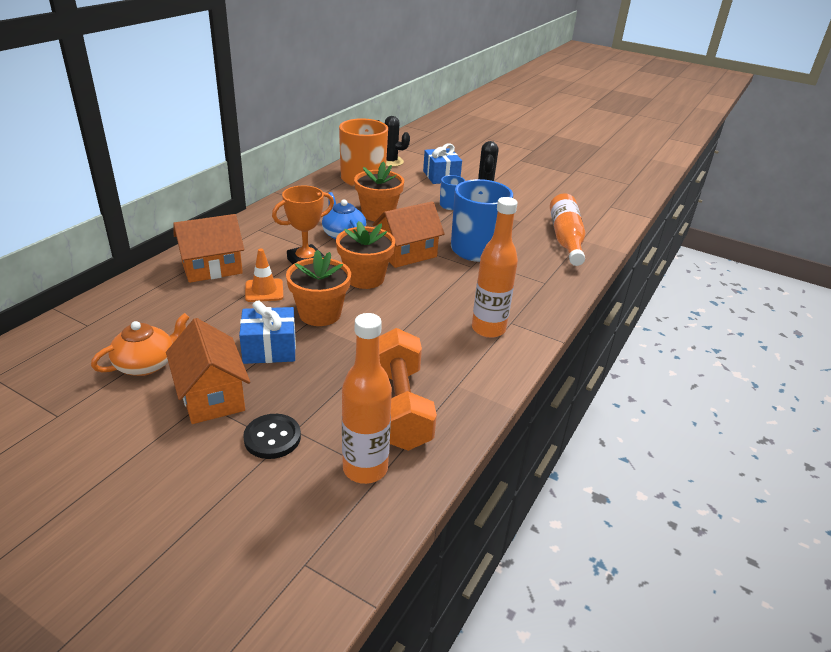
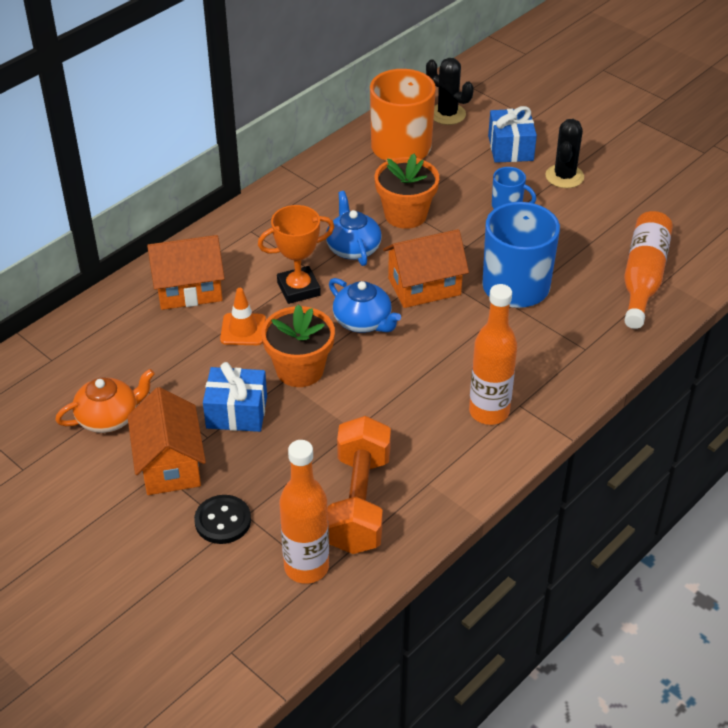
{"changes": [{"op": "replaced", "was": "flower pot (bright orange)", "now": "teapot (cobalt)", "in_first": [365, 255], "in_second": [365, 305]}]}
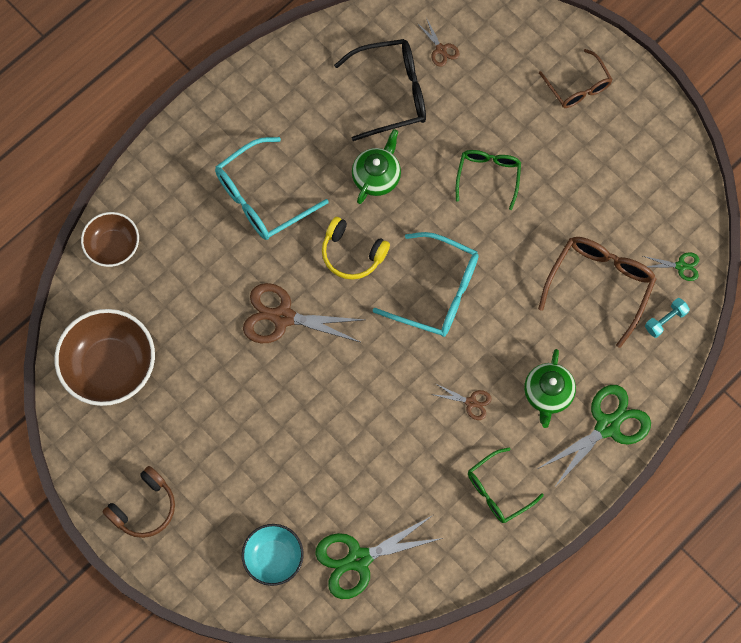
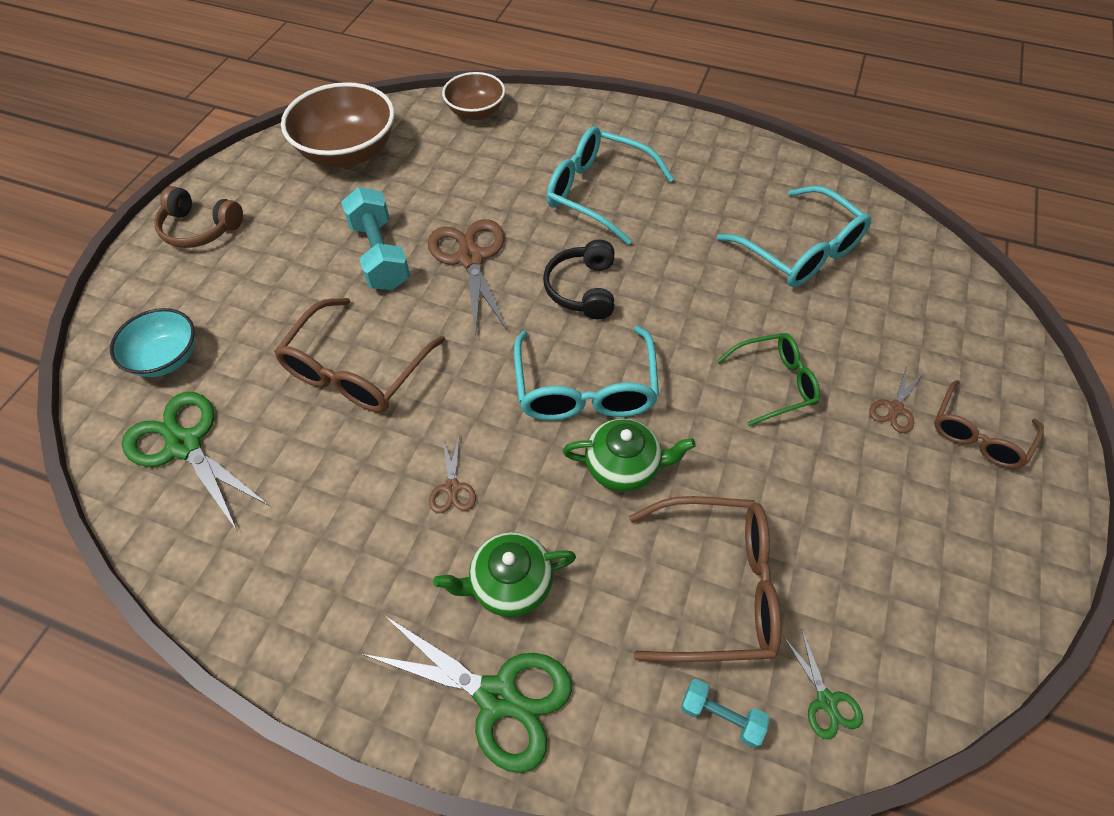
{"changes": [{"op": "recoloured", "was": "headphones (yellow)", "now": "headphones (black)", "in_first": [356, 248], "in_second": [578, 279]}, {"op": "recoloured", "was": "spectacles (black)", "now": "spectacles (aqua)", "in_first": [380, 90], "in_second": [794, 236]}, {"op": "moved", "was": "teapot (leaf-green)", "in_first": [376, 166], "in_second": [629, 455]}, {"op": "moved", "was": "scissors (brown)", "in_first": [438, 43], "in_second": [896, 399]}, {"op": "removed", "was": "spectacles (leaf-green)", "in_first": [506, 485]}, {"op": "added", "now": "spectacles (brown)", "in_second": [359, 355]}, {"op": "added", "now": "dumbbell (aqua)", "in_second": [375, 238]}]}
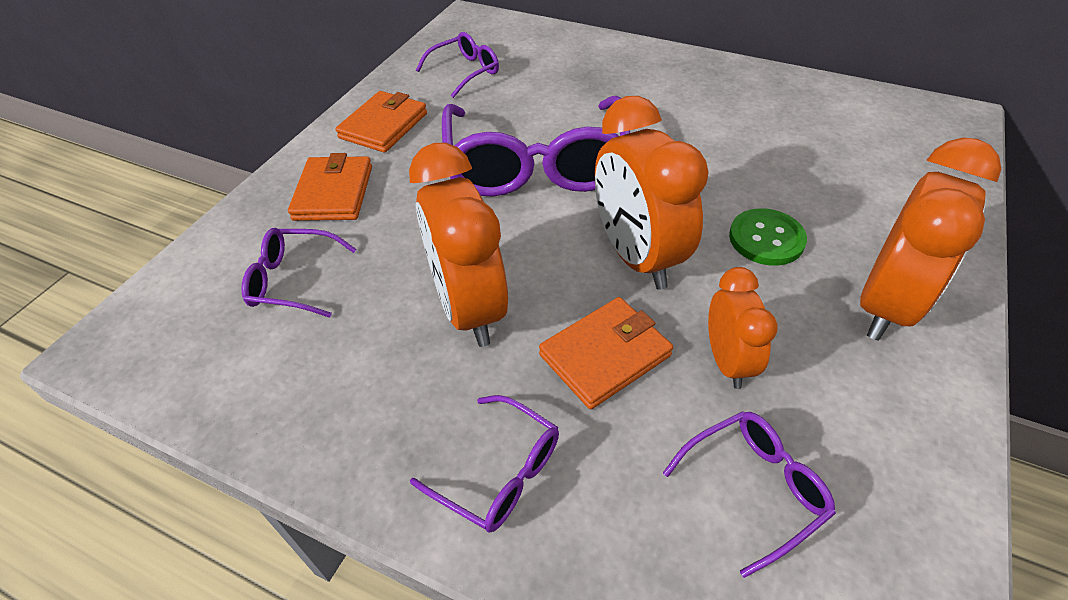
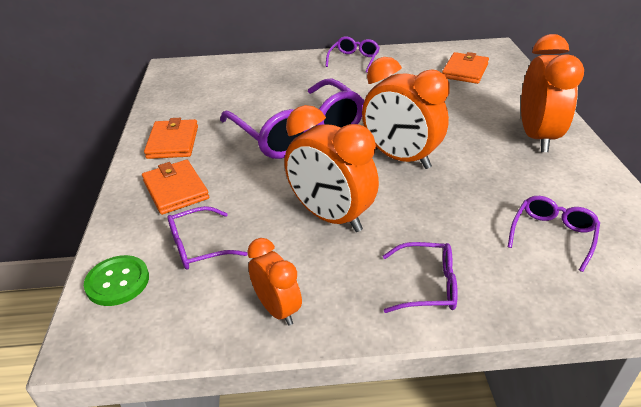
{"changes": [{"op": "moved", "was": "spectacles (royal purple)", "in_first": [457, 65], "in_second": [352, 54]}, {"op": "moved", "was": "card wallet (bright orange)", "in_first": [606, 353], "in_second": [465, 68]}, {"op": "moved", "was": "clock (bright orange)", "in_first": [743, 328], "in_second": [274, 282]}, {"op": "moved", "was": "sewing button (leaf-green)", "in_first": [768, 237], "in_second": [116, 280]}]}
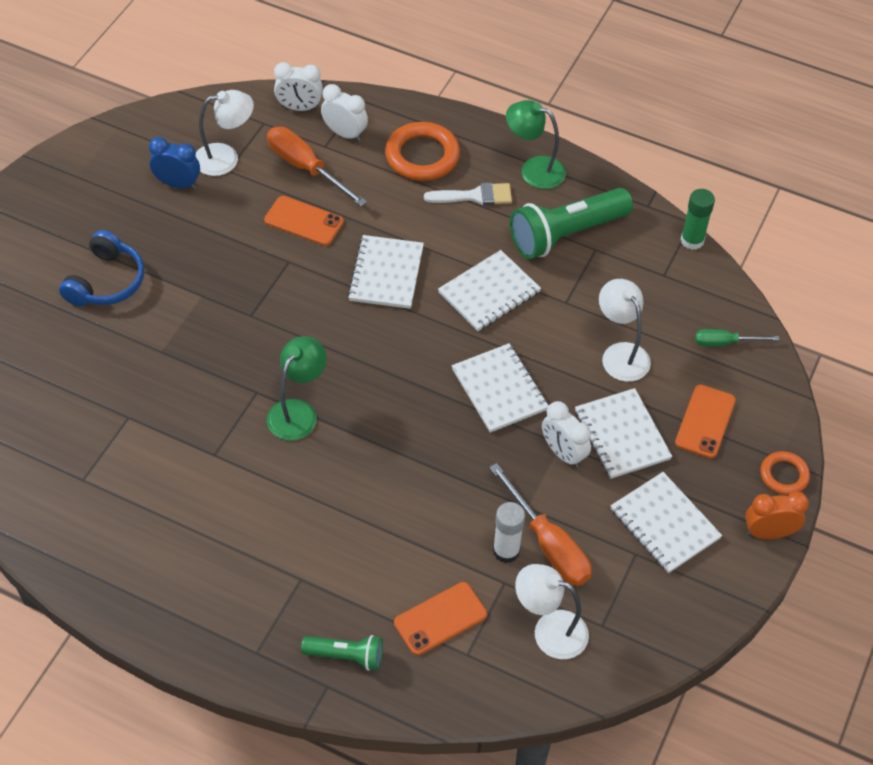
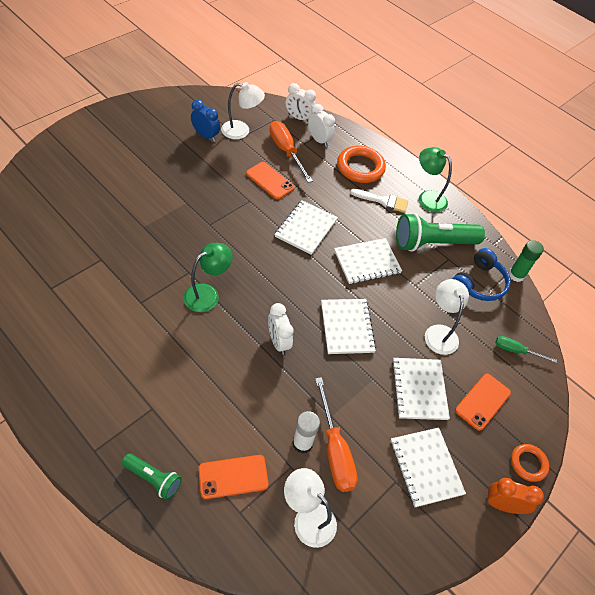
{"changes": [{"op": "moved", "was": "headphones (cobalt)", "in_first": [101, 268], "in_second": [481, 274]}, {"op": "moved", "was": "clock (pure white)", "in_first": [566, 434], "in_second": [281, 329]}]}
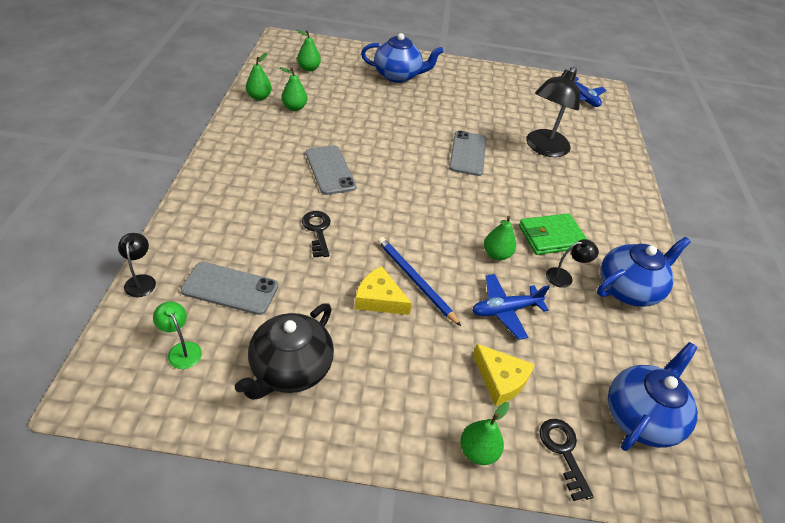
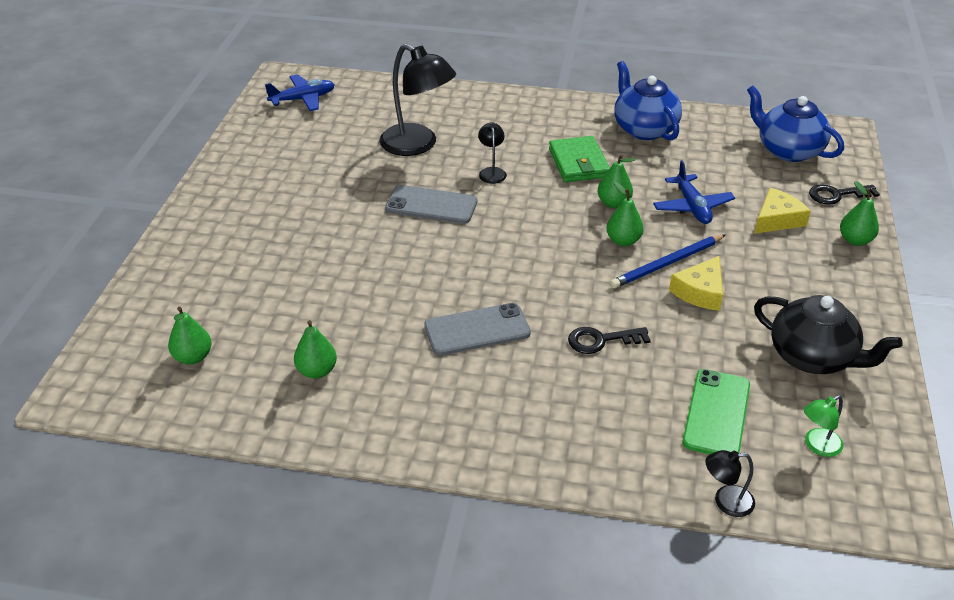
{"changes": [{"op": "recoloured", "was": "phone (grey)", "now": "phone (leaf-green)", "in_first": [229, 288], "in_second": [716, 411]}, {"op": "moved", "was": "pear (leaf-green)", "in_first": [259, 77], "in_second": [625, 214]}, {"op": "removed", "was": "teapot (cobalt)", "in_first": [402, 58]}, {"op": "moved", "was": "reading lamp (black)", "in_first": [572, 263], "in_second": [492, 153]}]}
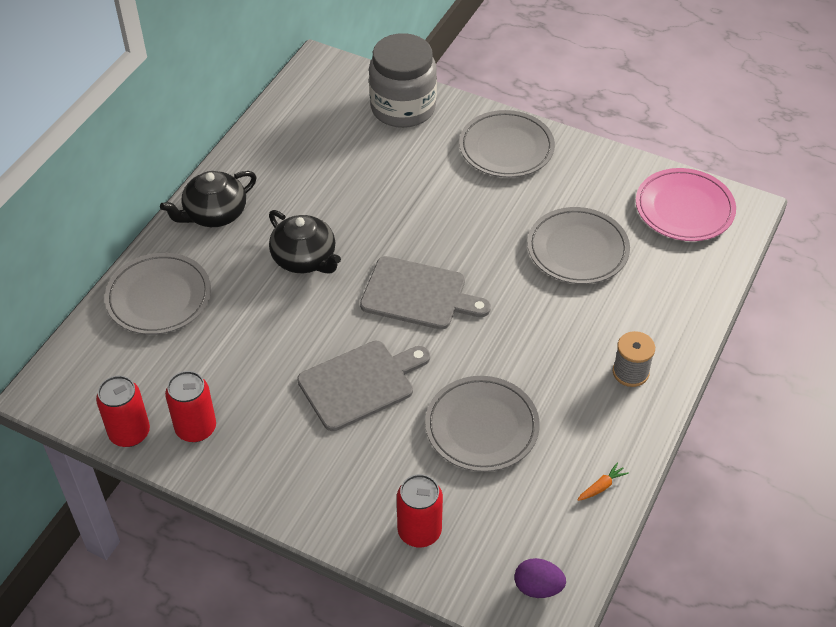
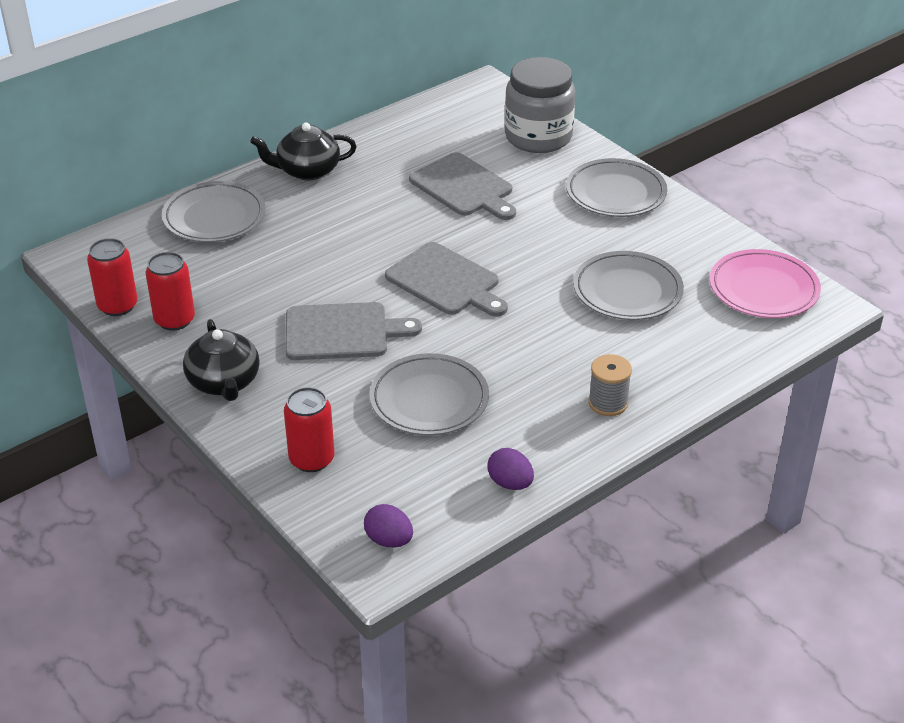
{"changes": [{"op": "moved", "was": "teapot (black)", "in_first": [305, 242], "in_second": [221, 360]}, {"op": "replaced", "was": "carrot (bright orange)", "now": "egg (royal purple)", "in_first": [603, 481], "in_second": [511, 469]}, {"op": "added", "now": "chopping board (grey)", "in_second": [462, 186]}]}
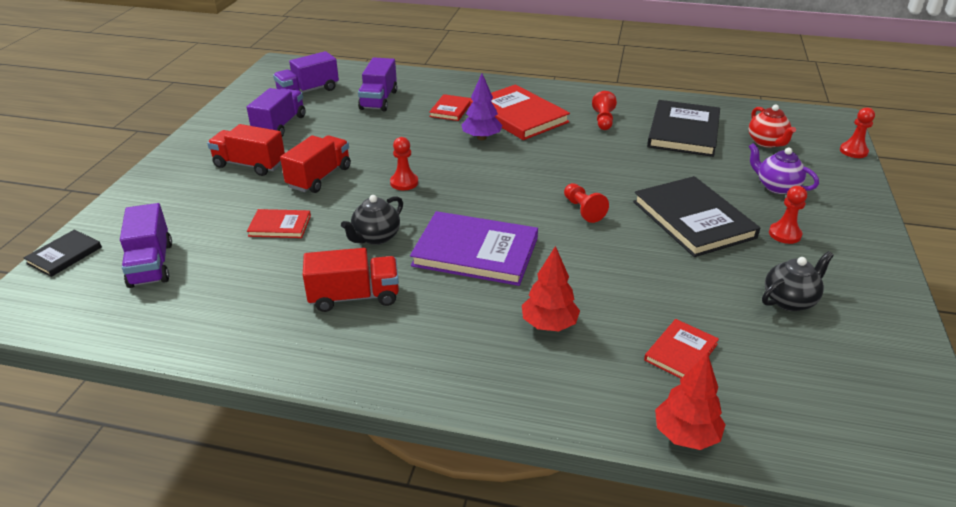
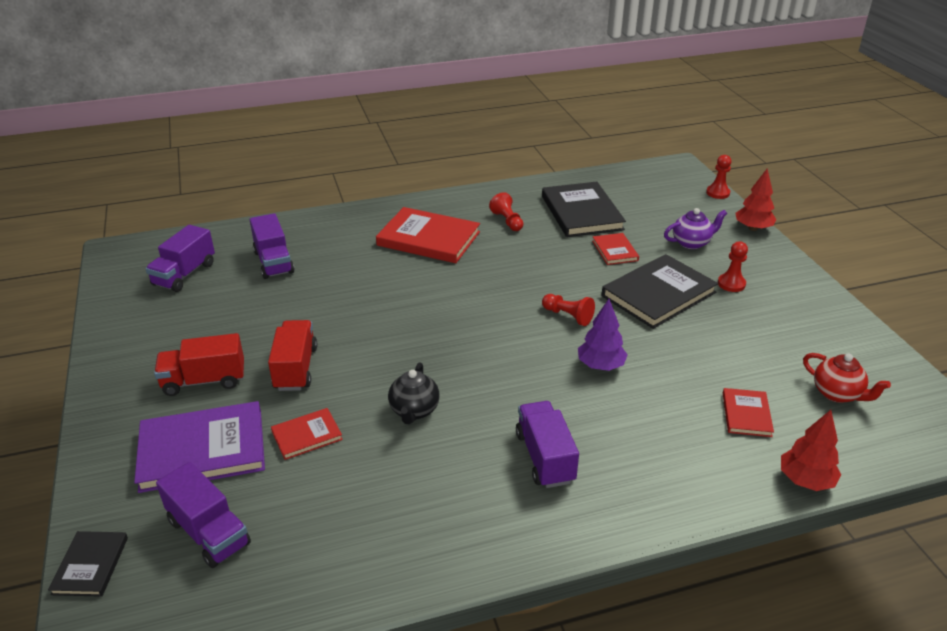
{"changes": [{"op": "moved", "was": "truck (royal purple)", "in_first": [276, 112], "in_second": [547, 444]}, {"op": "removed", "was": "truck (scarlet)", "in_first": [351, 280]}, {"op": "removed", "was": "chess pawn (scarlet)", "in_first": [404, 163]}, {"op": "moved", "was": "hardcover (royal purple)", "in_first": [474, 248], "in_second": [199, 447]}, {"op": "moved", "was": "hardcover (scarlet)", "in_first": [450, 107], "in_second": [615, 249]}, {"op": "moved", "was": "fir tree (royal purple)", "in_first": [482, 107], "in_second": [603, 335]}, {"op": "moved", "was": "fir tree (scarlet)", "in_first": [551, 288], "in_second": [755, 200]}, {"op": "turned", "was": "hardcover (black)", "in_first": [696, 216], "in_second": [660, 291], "clockwise": -75}, {"op": "moved", "was": "teapot (scarlet)", "in_first": [772, 126], "in_second": [847, 378]}, {"op": "turned", "was": "teapot (royal purple)", "in_first": [784, 168], "in_second": [695, 228], "clockwise": 150}, {"op": "removed", "was": "teapot (black)", "in_first": [798, 281]}]}
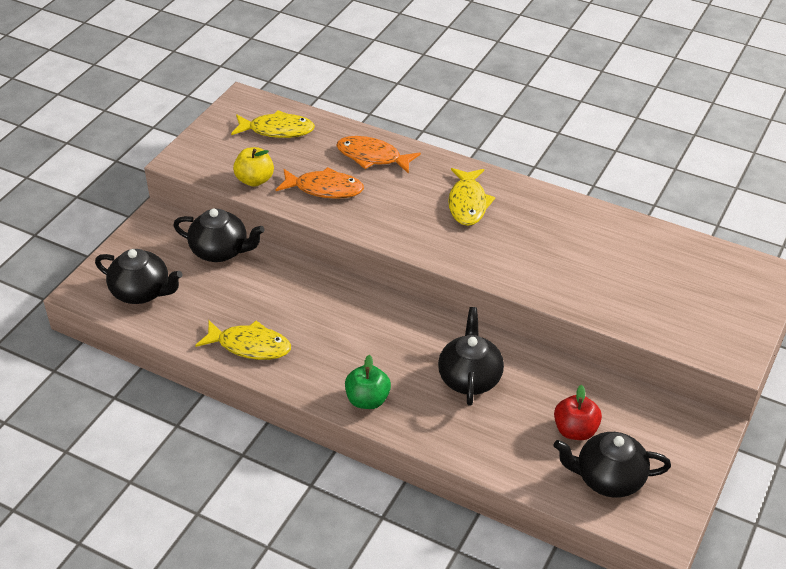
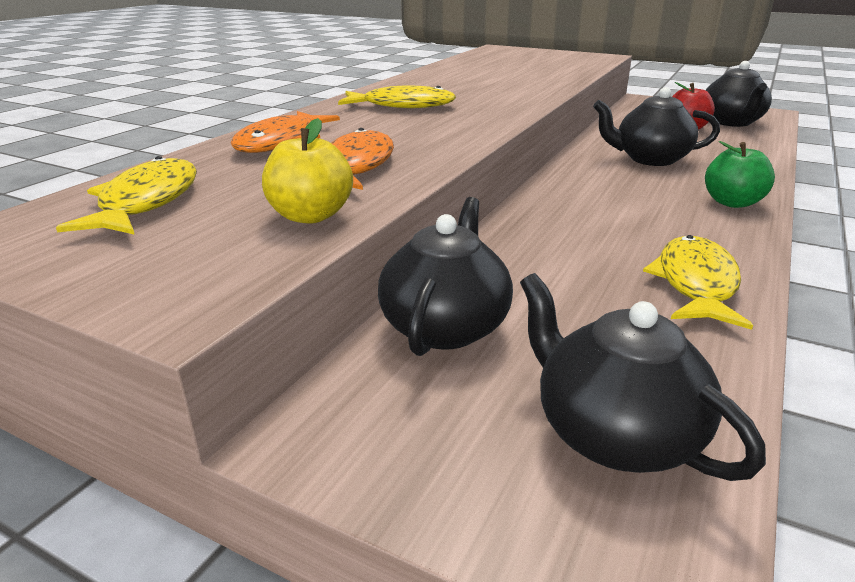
{"changes": [{"op": "turned", "was": "teapot (black)", "in_first": [138, 276], "in_second": [643, 377], "clockwise": -60}]}
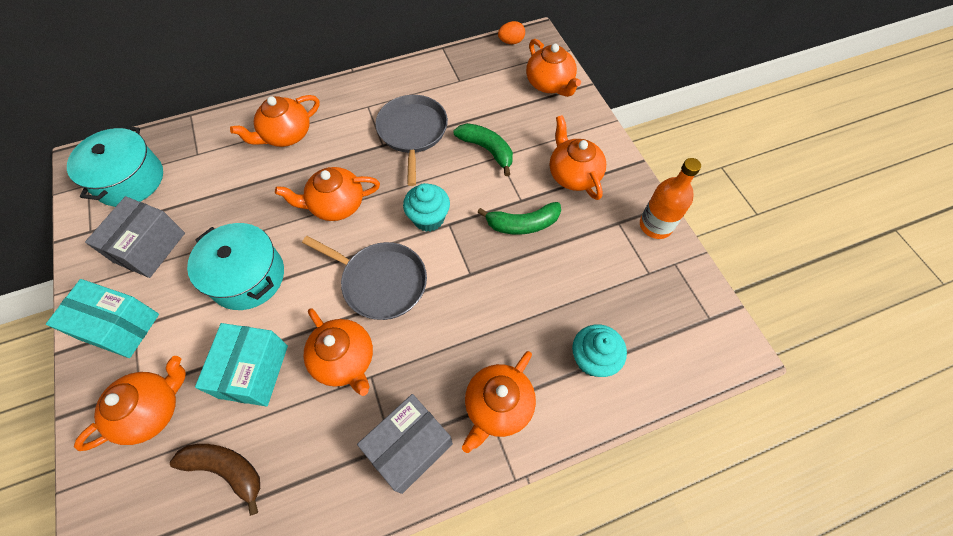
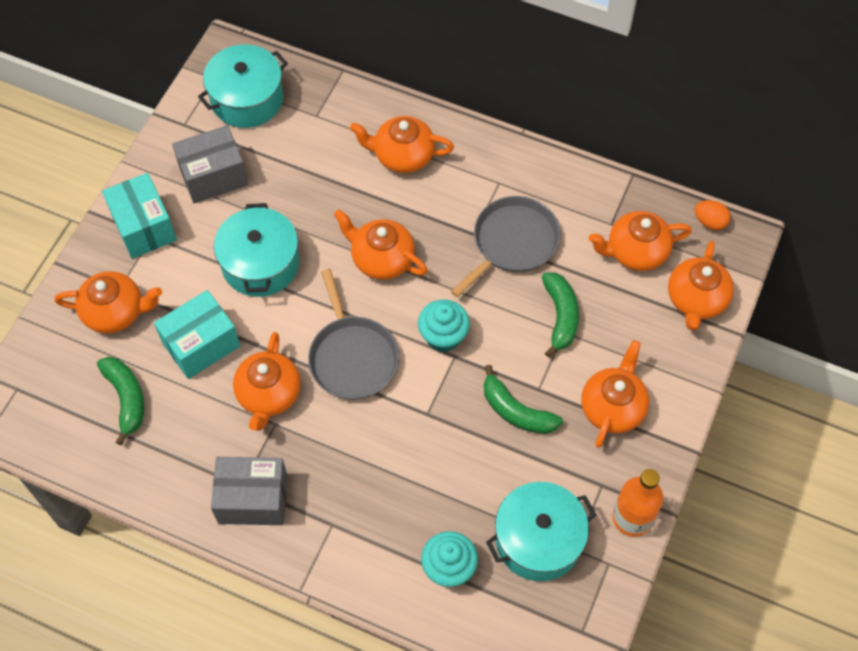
{"changes": [{"op": "recoloured", "was": "banana (brown)", "now": "banana (leaf-green)", "in_first": [215, 480], "in_second": [120, 401]}, {"op": "moved", "was": "teapot (bright orange)", "in_first": [499, 402], "in_second": [640, 241]}, {"op": "added", "now": "cooking pot (aqua)", "in_second": [541, 531]}]}
